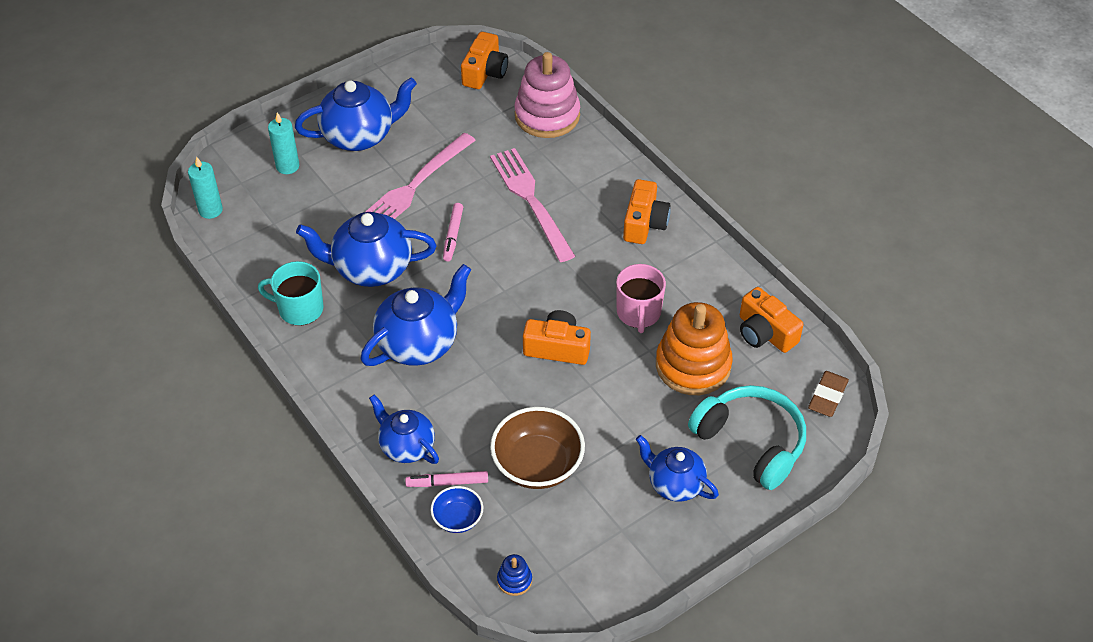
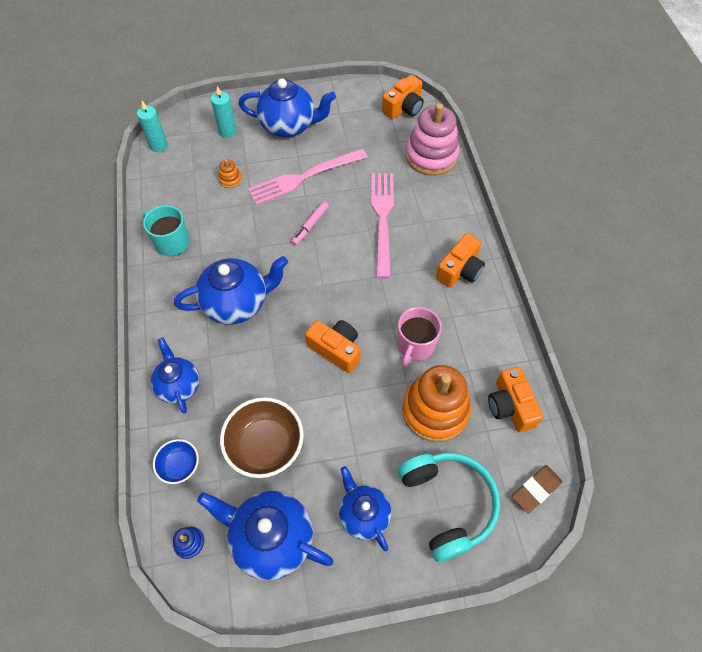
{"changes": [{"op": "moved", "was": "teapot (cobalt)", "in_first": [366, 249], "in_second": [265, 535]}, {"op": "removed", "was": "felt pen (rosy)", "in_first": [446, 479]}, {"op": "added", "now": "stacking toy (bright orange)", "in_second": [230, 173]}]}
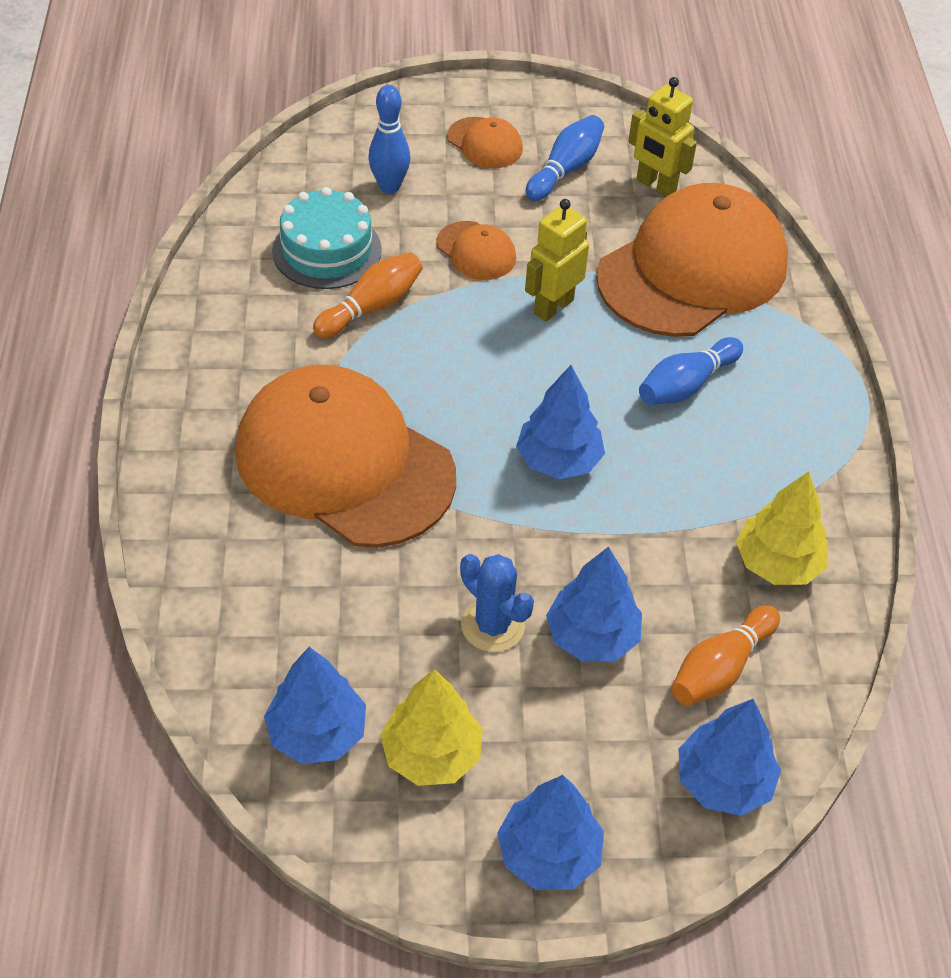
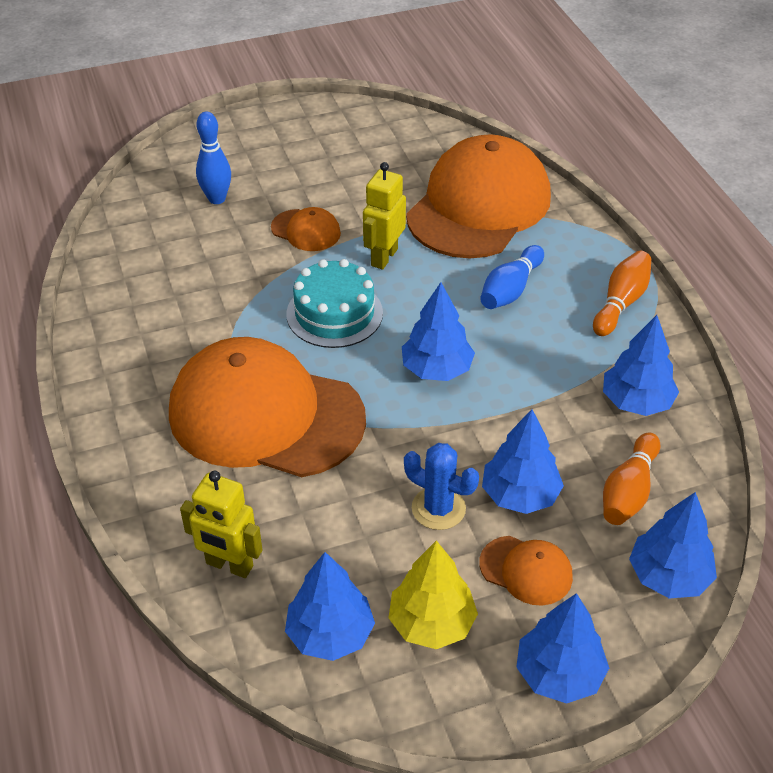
{"changes": [{"op": "moved", "was": "cake (aqua)", "in_first": [327, 238], "in_second": [334, 303]}, {"op": "moved", "was": "bowling pin (bright orange)", "in_first": [368, 295], "in_second": [622, 293]}, {"op": "moved", "was": "cap (bright orange)", "in_first": [485, 142], "in_second": [526, 570]}, {"op": "removed", "was": "bowling pin (cobalt)", "in_first": [565, 158]}, {"op": "moved", "was": "robot figure (yellow)", "in_first": [662, 137], "in_second": [221, 524]}, {"op": "recoloured", "was": "fir tree (yellow)", "now": "fir tree (cobalt)", "in_first": [782, 528], "in_second": [641, 365]}]}
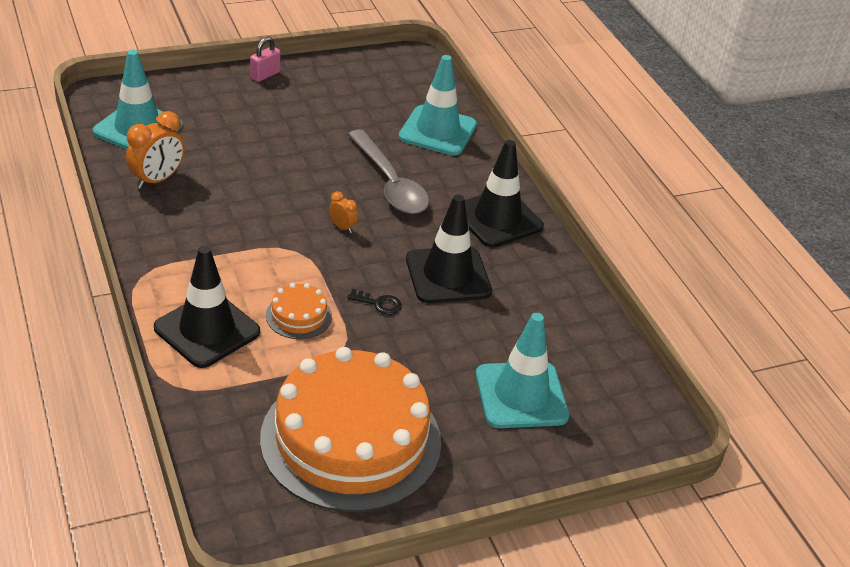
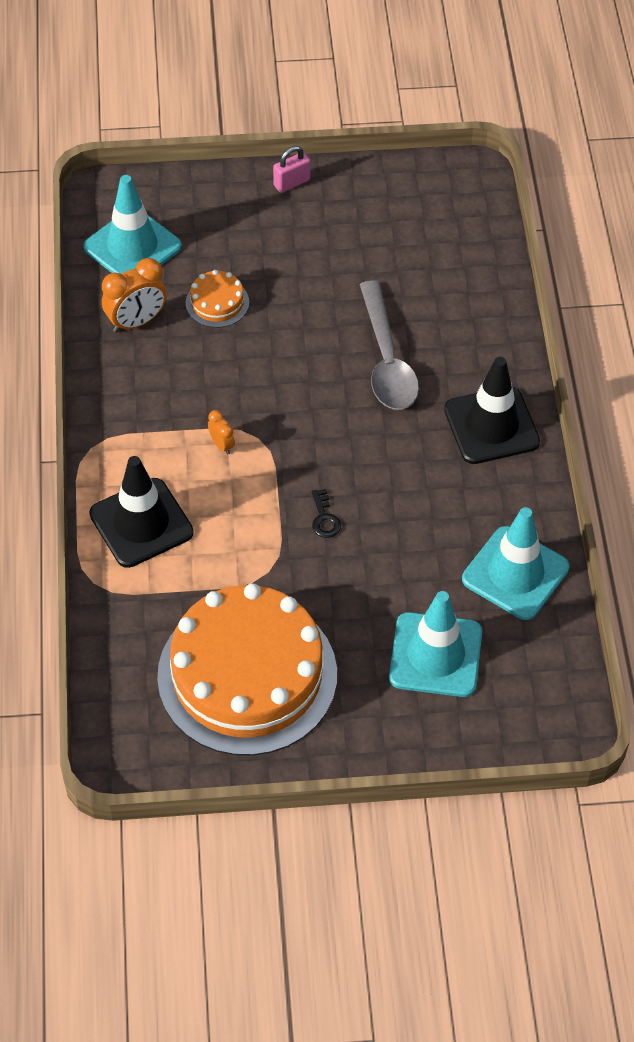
{"changes": [{"op": "moved", "was": "cake (bright orange)", "in_first": [299, 311], "in_second": [217, 299]}, {"op": "moved", "was": "clock (bright orange)", "in_first": [343, 212], "in_second": [221, 432]}, {"op": "turned", "was": "door key (black)", "in_first": [374, 302], "in_second": [326, 513], "clockwise": 45}, {"op": "moved", "was": "traffic cone (aqua)", "in_first": [438, 105], "in_second": [515, 563]}, {"op": "removed", "was": "traffic cone (black)", "in_first": [449, 249]}]}
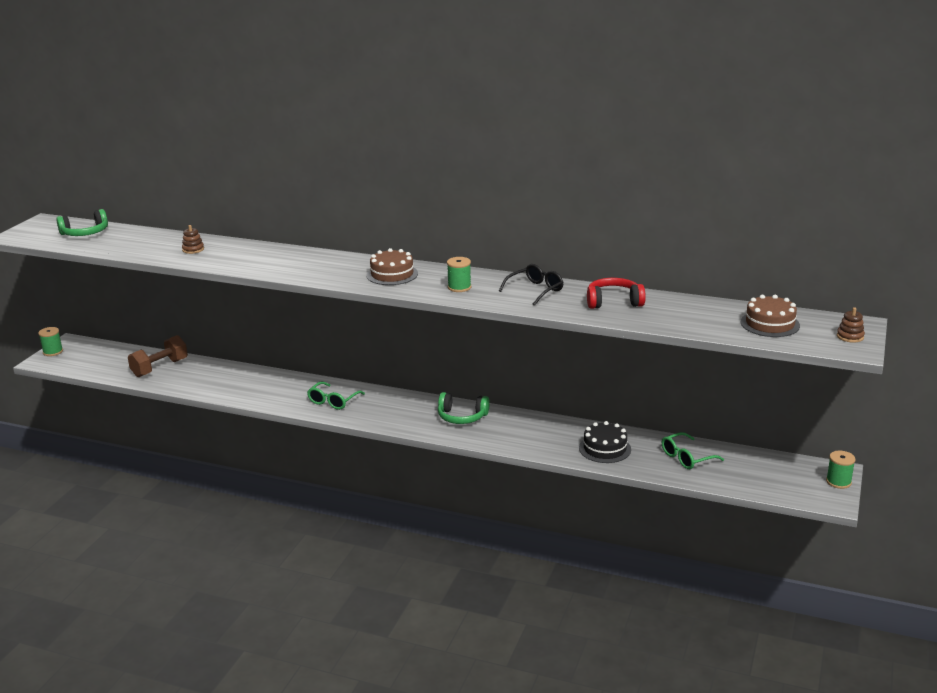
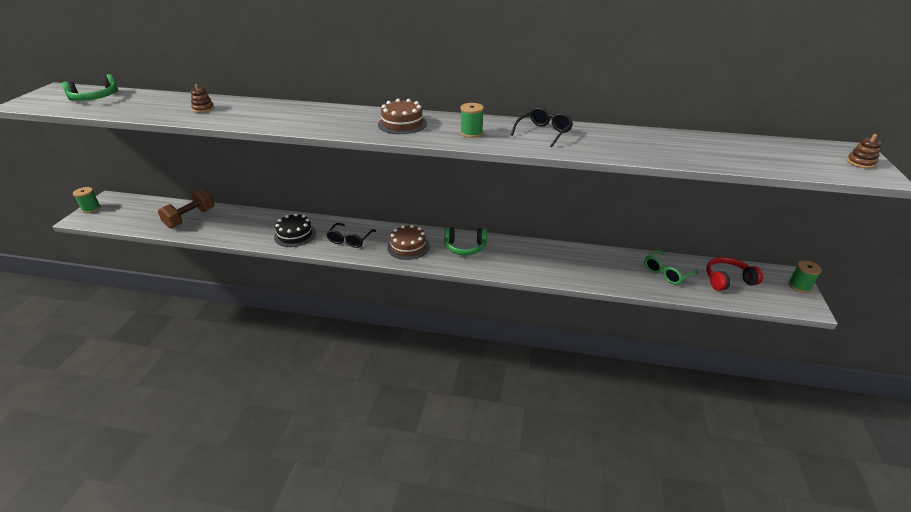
{"changes": [{"op": "recoloured", "was": "spectacles (leaf-green)", "now": "spectacles (black)", "in_first": [336, 396], "in_second": [351, 235]}, {"op": "moved", "was": "cake (black)", "in_first": [605, 442], "in_second": [295, 230]}, {"op": "moved", "was": "headphones (scarlet)", "in_first": [616, 293], "in_second": [734, 274]}, {"op": "moved", "was": "cake (brown)", "in_first": [770, 316], "in_second": [408, 242]}]}
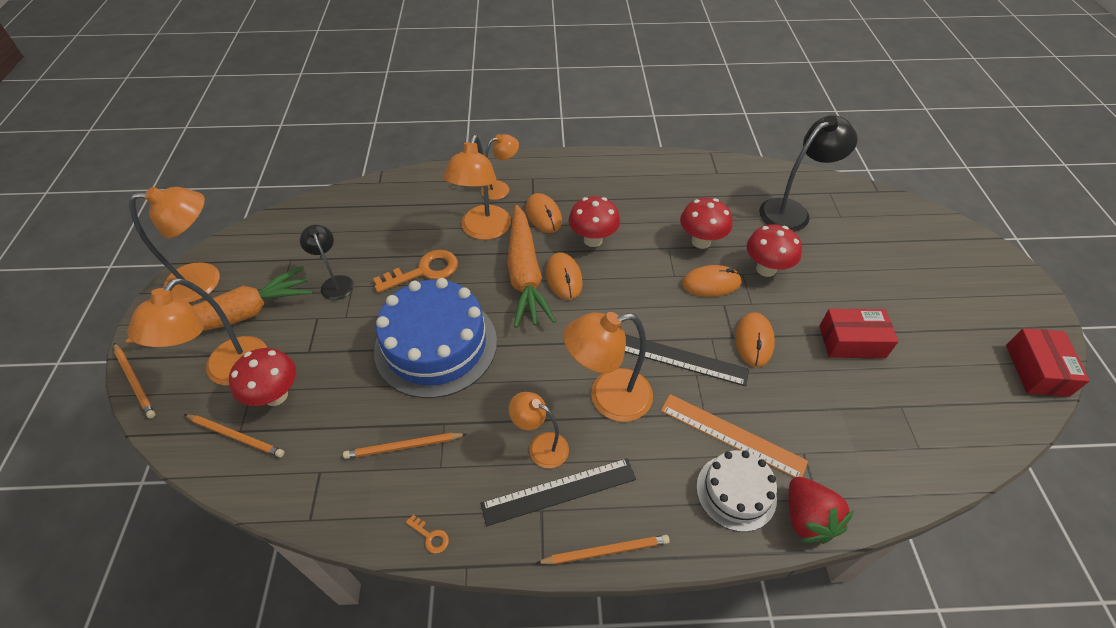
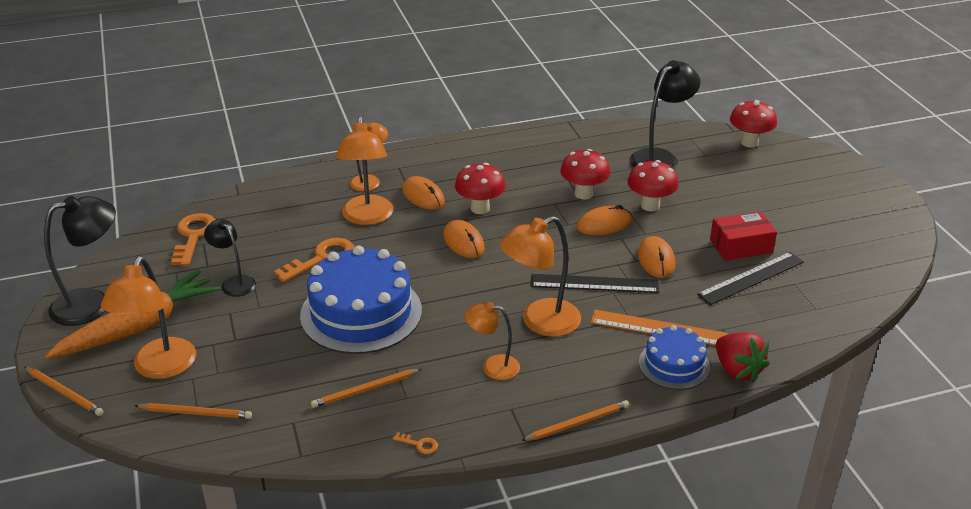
{"changes": [{"op": "recoloured", "was": "reading lamp (bright orange)", "now": "reading lamp (black)", "in_first": [174, 245], "in_second": [80, 261]}, {"op": "moved", "was": "mushroom (scarlet)", "in_first": [262, 377], "in_second": [753, 123]}, {"op": "moved", "was": "measuring stick (black)", "in_first": [558, 492], "in_second": [750, 278]}, {"op": "removed", "was": "carrot (bright orange)", "in_first": [531, 266]}, {"op": "recoloured", "was": "cake (pure white)", "now": "cake (cobalt)", "in_first": [736, 491], "in_second": [674, 357]}, {"op": "removed", "was": "parcel (scarlet)", "in_first": [1048, 362]}, {"op": "added", "now": "door key (bright orange)", "in_second": [193, 239]}]}
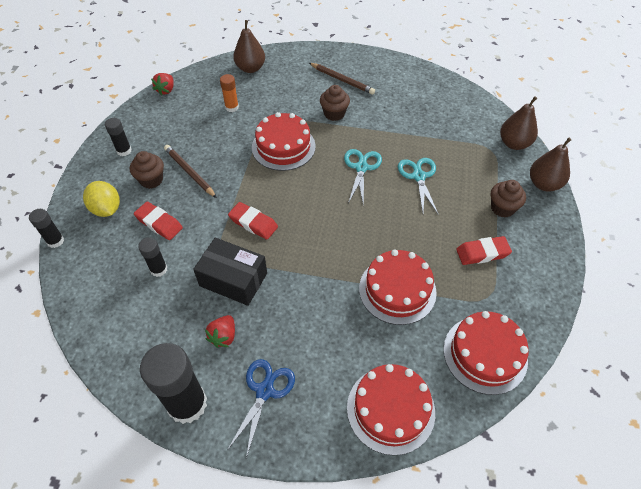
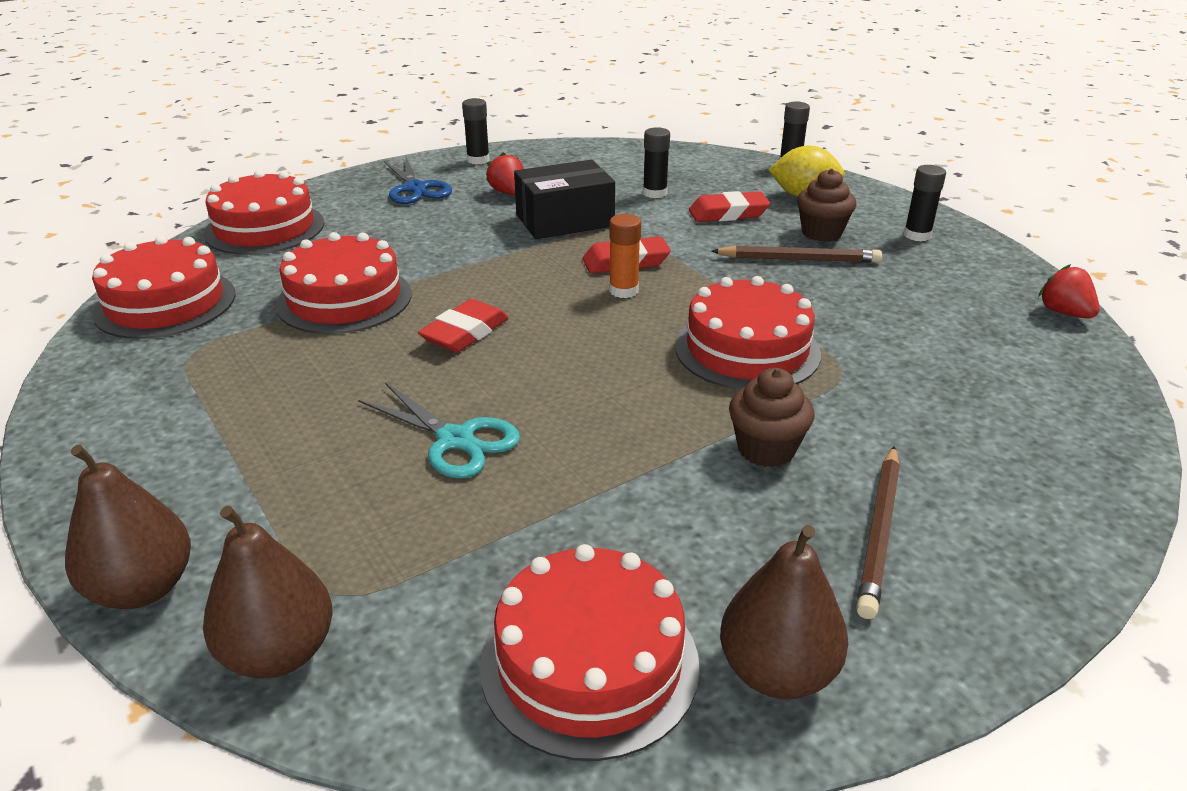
{"changes": [{"op": "resized", "was": "stick of glue (black)", "in_first": [173, 383], "in_second": [476, 131], "ratio": 0.5}, {"op": "moved", "was": "stick of glue (bright orange)", "in_first": [229, 93], "in_second": [625, 256]}, {"op": "moved", "was": "pear (brown)", "in_first": [249, 46], "in_second": [784, 612]}, {"op": "turned", "was": "pencil (brown)", "in_first": [342, 79], "in_second": [878, 532], "clockwise": -60}, {"op": "removed", "was": "scissors (aqua)", "in_first": [363, 178]}, {"op": "moved", "was": "eraser (scarlet)", "in_first": [484, 250], "in_second": [463, 325]}, {"op": "removed", "was": "fairy cake (brown)", "in_first": [508, 198]}, {"op": "added", "now": "cake (scarlet)", "in_second": [590, 652]}]}
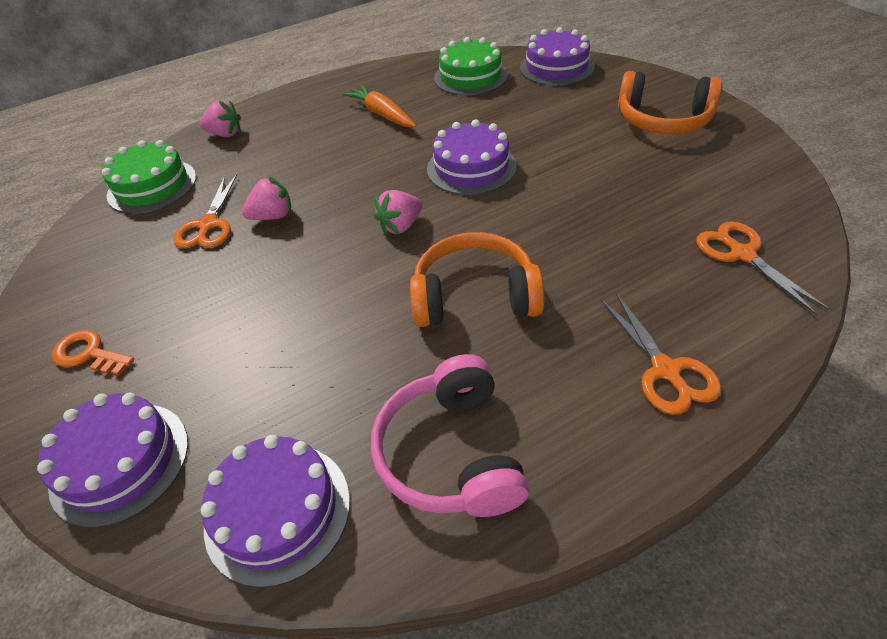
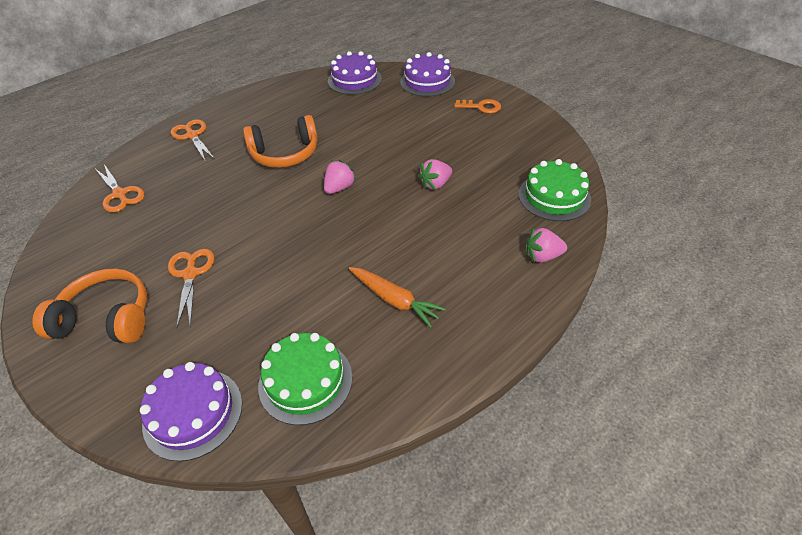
{"changes": [{"op": "moved", "was": "scissors (bright orange)", "in_first": [205, 211], "in_second": [191, 288]}, {"op": "removed", "was": "headphones (rosy)", "in_first": [450, 435]}, {"op": "removed", "was": "cake (royal purple)", "in_first": [472, 157]}]}
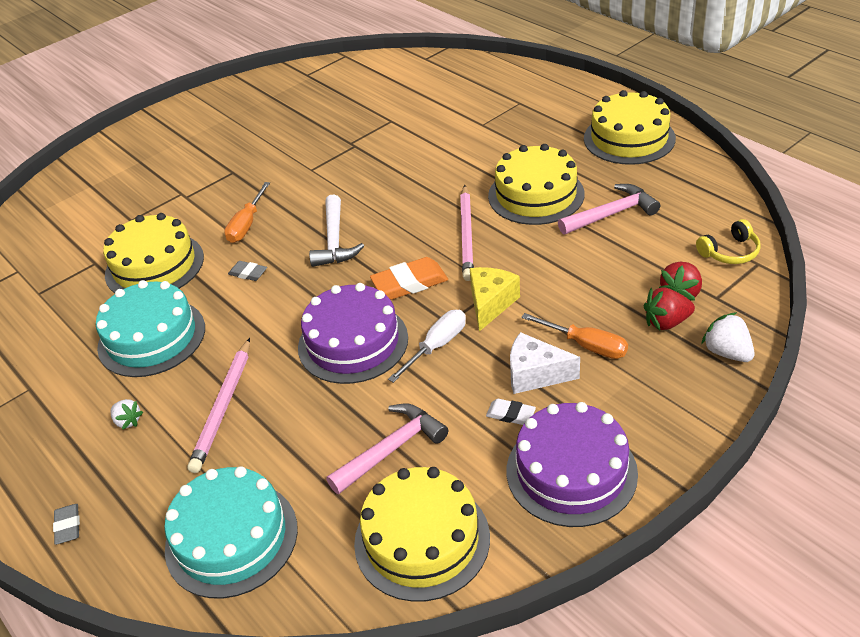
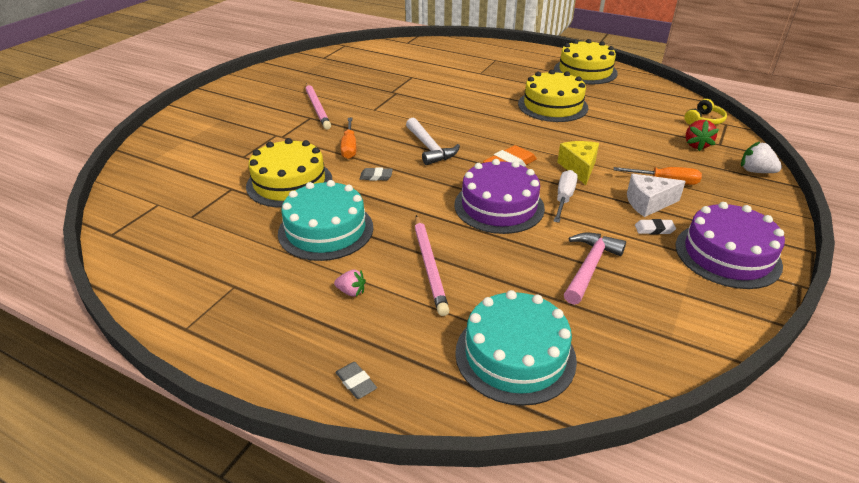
{"changes": [{"op": "recoloured", "was": "toy strawberry (pure white)", "now": "toy strawberry (rosy)", "in_first": [126, 414], "in_second": [350, 283]}, {"op": "removed", "was": "cake (yellow)", "in_first": [422, 534]}, {"op": "moved", "was": "pencil (rosy)", "in_first": [467, 233], "in_second": [318, 106]}, {"op": "removed", "was": "carpenter's hammer (rosy)", "in_first": [609, 209]}, {"op": "removed", "was": "toy strawberry (scarlet)", "in_first": [669, 308]}]}
